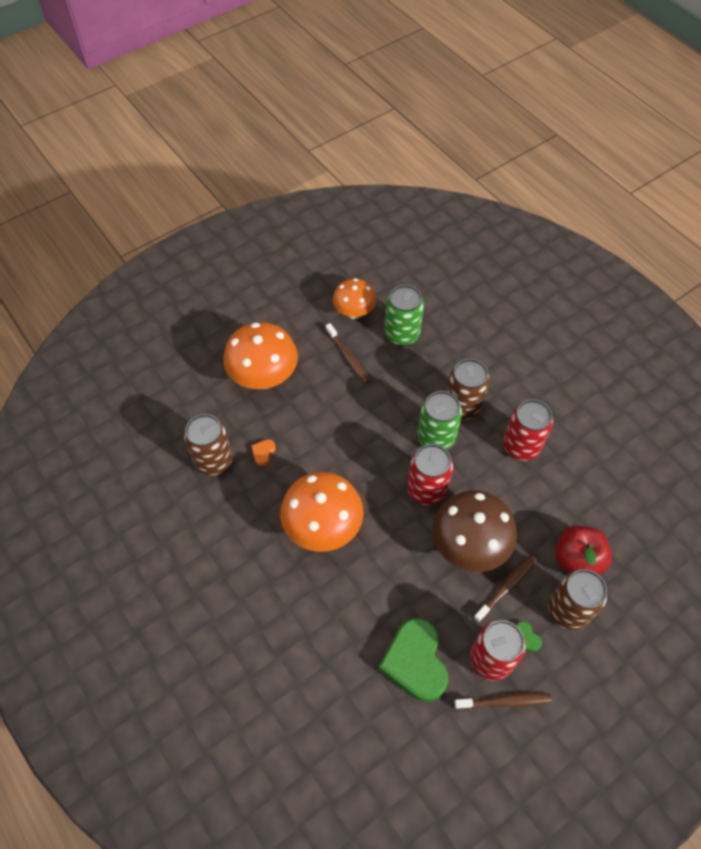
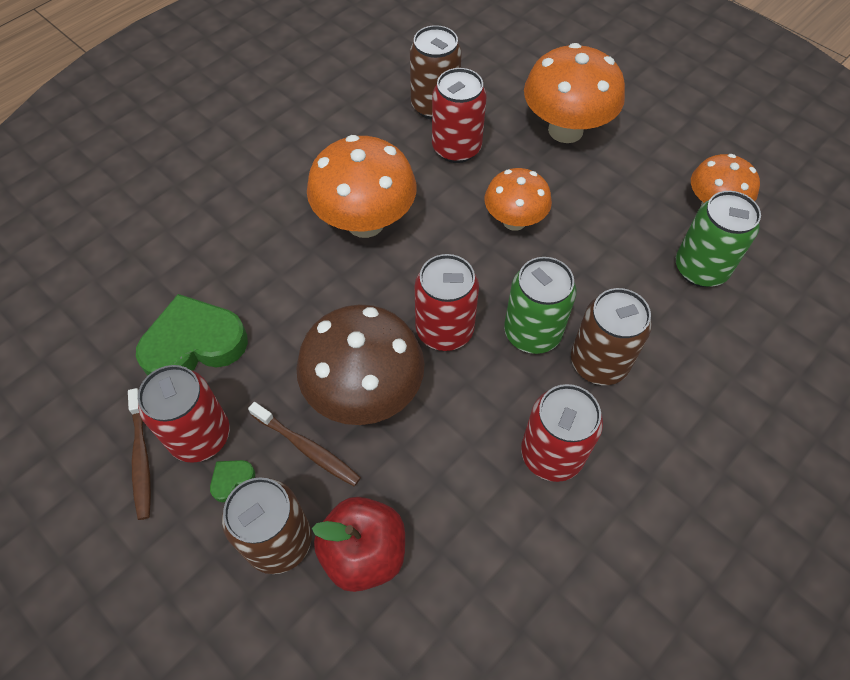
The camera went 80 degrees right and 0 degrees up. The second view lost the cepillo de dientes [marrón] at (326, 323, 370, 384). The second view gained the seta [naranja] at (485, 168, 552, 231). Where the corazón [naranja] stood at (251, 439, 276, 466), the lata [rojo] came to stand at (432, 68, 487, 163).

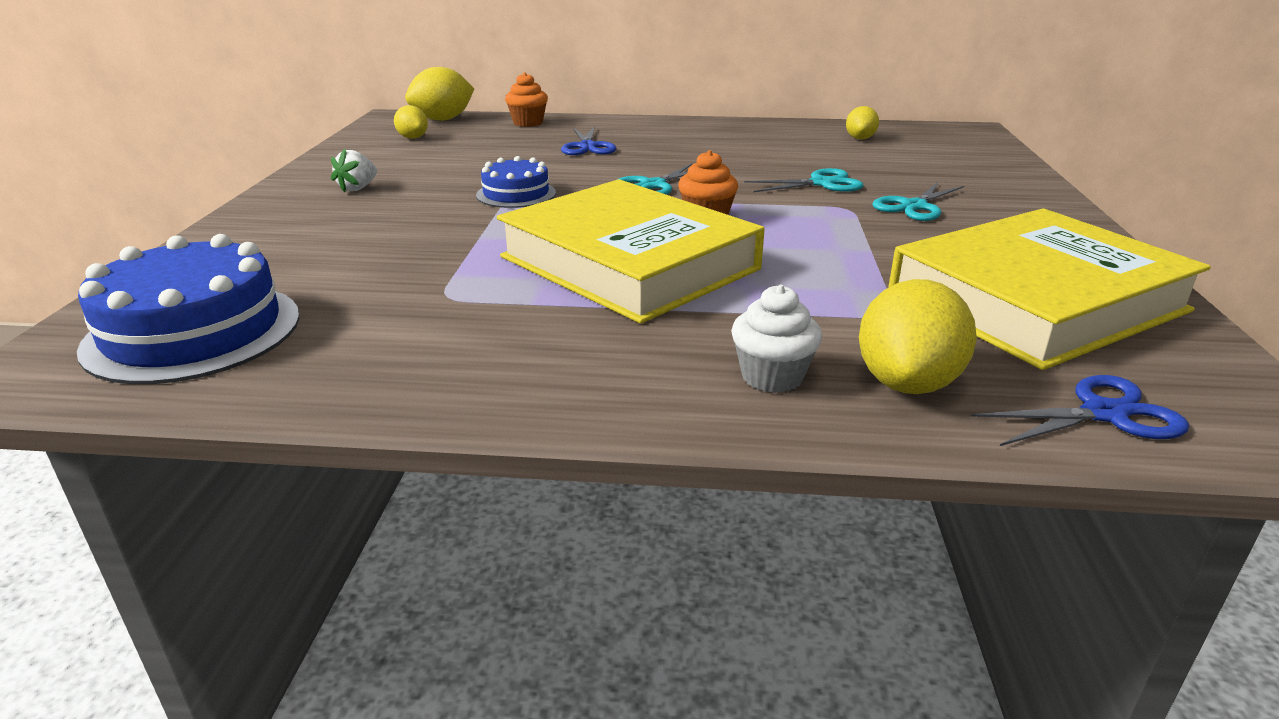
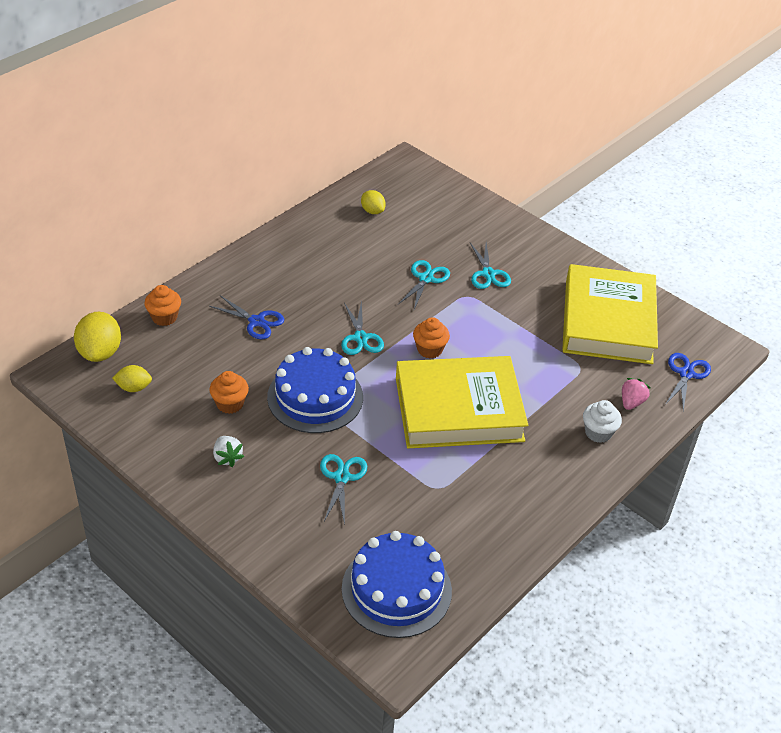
The camera went 55 degrees left and 15 degrees up. The second view gained the magdalena [naranja] at (209, 371, 249, 414). The second view gained the tijeras [turquesa] at (320, 454, 367, 525). Where the limón [amarillo] stood at (859, 279, 977, 394), the fresa [rosa] came to stand at (622, 378, 651, 410). The size of the tarta [azul] at (476, 156, 556, 208) changed by a factor of 1.74.

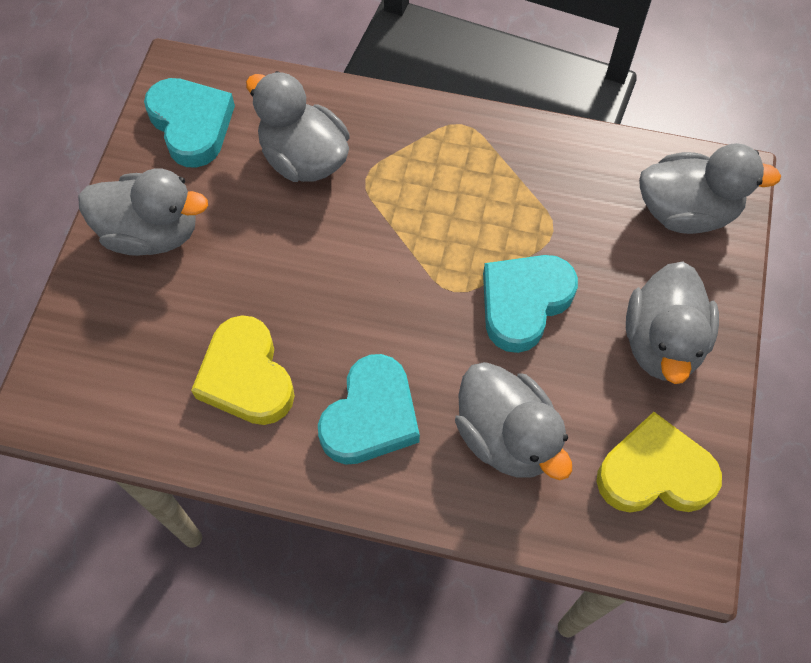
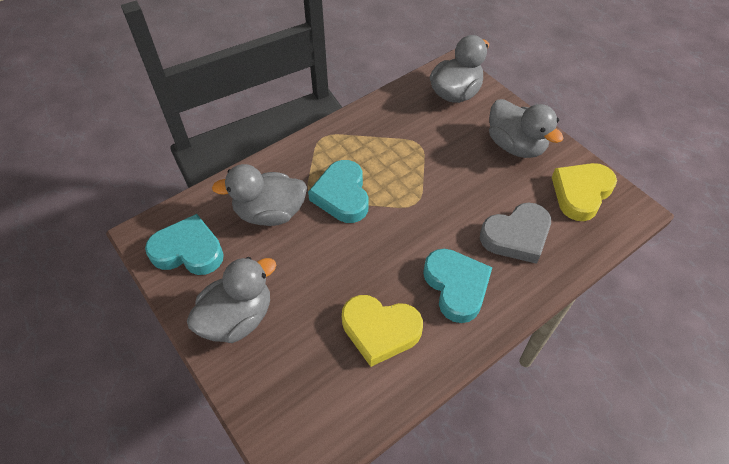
The camera went 50 degrees left and 10 degrees down. The corazón [turquesa] ended up elsewhere, having gone from (483, 255, 578, 353) to (308, 160, 369, 223). Where the pato [gris] stood at (455, 362, 572, 480), the corazón [gris] came to stand at (480, 202, 551, 264).

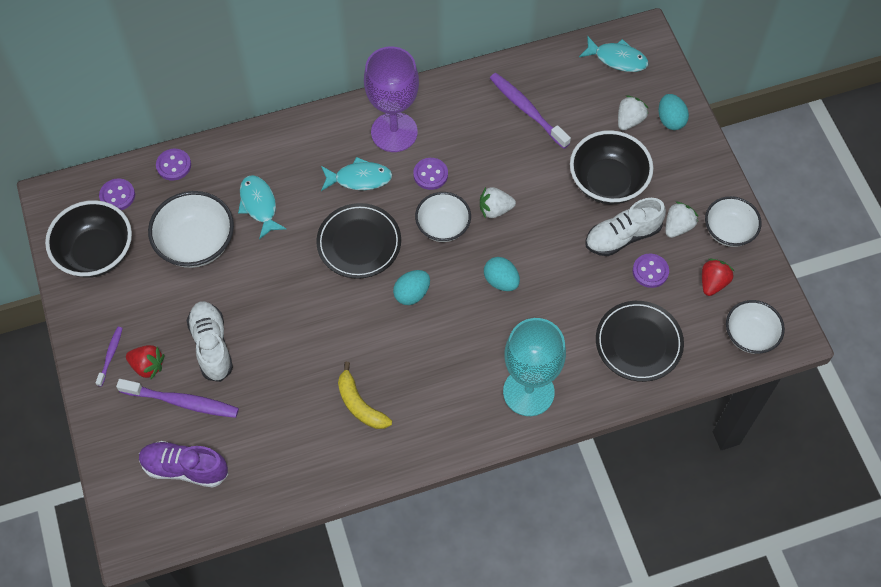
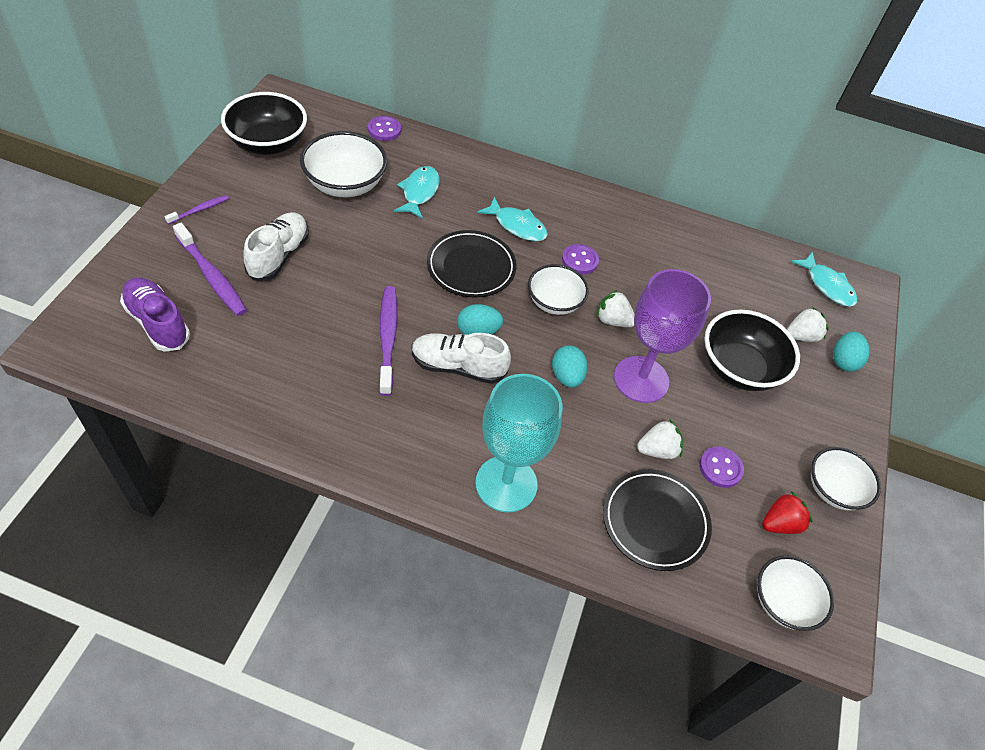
The camera went 30 degrees right and 10 degrees down. The second view lost the botón [morado] at (99, 178, 135, 210). The second view lost the fresa [rojo] at (126, 345, 164, 379). The second view lost the plátano [amarillo] at (338, 362, 392, 429). The copa [morado] ended up elsewhere, having gone from (364, 47, 419, 152) to (614, 269, 711, 403). The cepillo de dientes [morado] ended up elsewhere, having gone from (490, 73, 571, 149) to (379, 286, 398, 396). The zapato [blanco] ended up elsewhere, having gone from (585, 198, 666, 256) to (412, 333, 511, 384). The fresa [blanco] ended up elsewhere, having gone from (665, 201, 698, 238) to (637, 419, 683, 459).

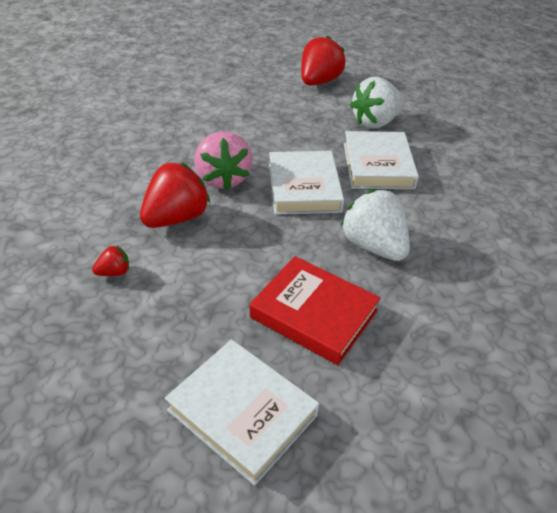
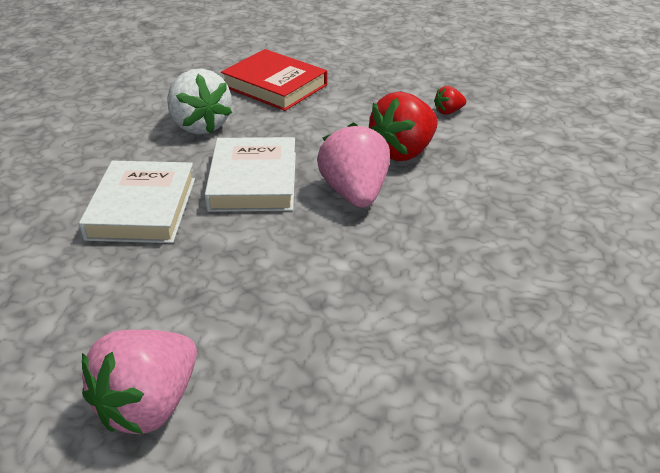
The camera went 175 degrees left and 5 degrees down. The second view lost the libro [blanco] at (165, 340, 319, 486). The second view lost the fresa [blanco] at (350, 77, 404, 129). What was the fresa [rojo] at (301, 36, 346, 86) turned into the fresa [rosa] at (82, 330, 197, 434).

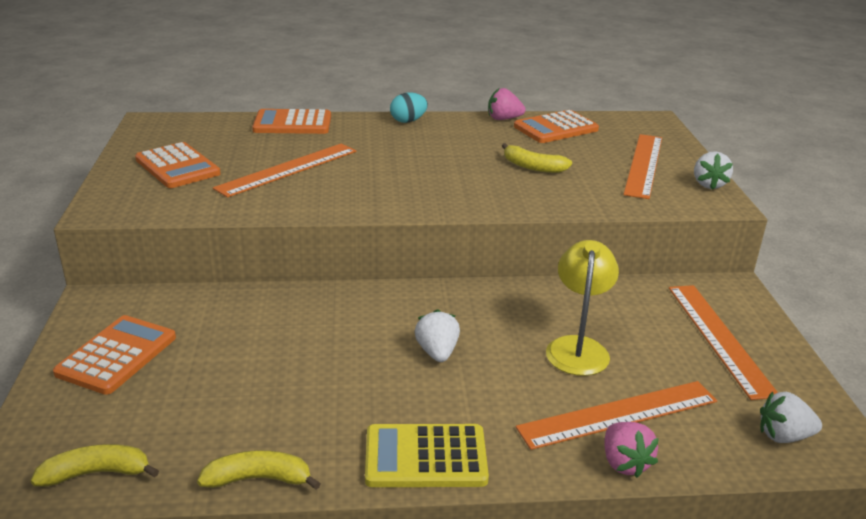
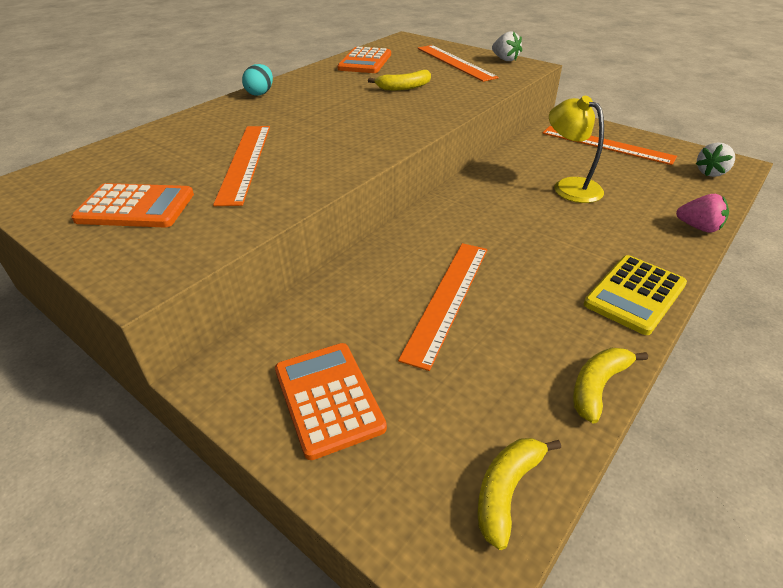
The camera went 45 degrees left and 10 degrees up. The second view lost the calculadora [naranja] at (252, 109, 331, 134). The second view lost the fresa [blanco] at (415, 309, 460, 362). The second view lost the fresa [rosa] at (488, 88, 526, 120). The regla [naranja] ended up elsewhere, having gone from (516, 381, 717, 450) to (398, 243, 487, 371).

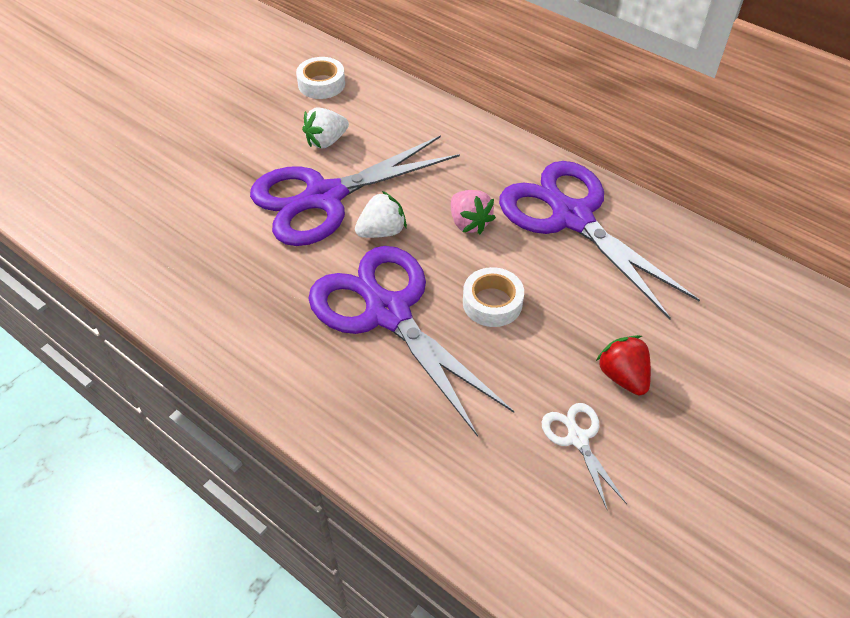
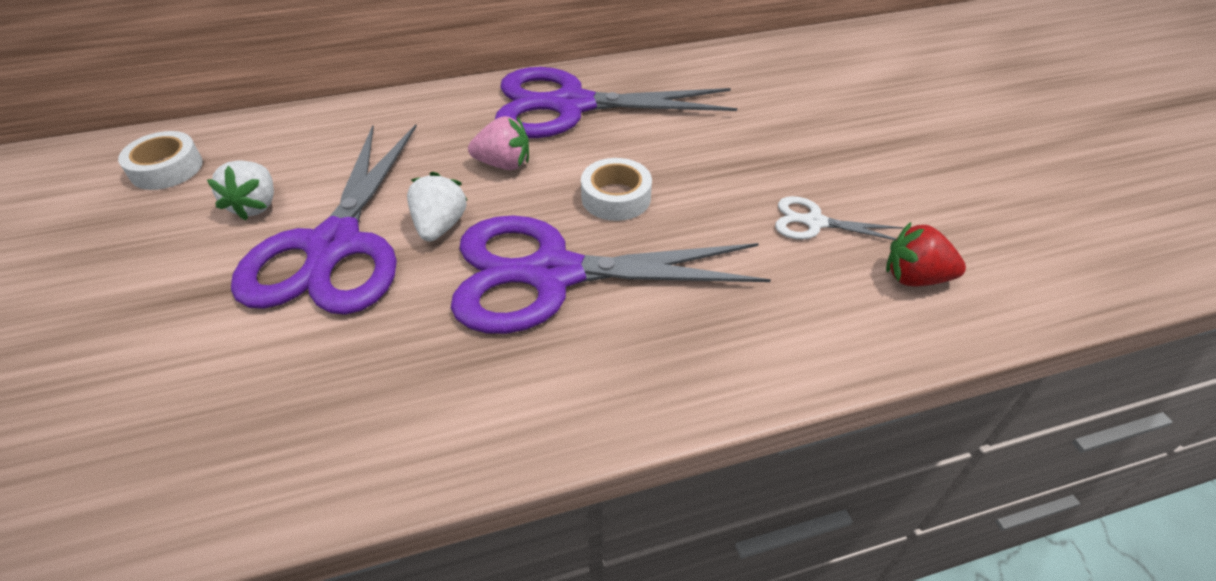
The camera went 55 degrees left and 5 degrees down. The fresa [rojo] ended up elsewhere, having gone from (596, 335, 651, 395) to (886, 222, 966, 287).

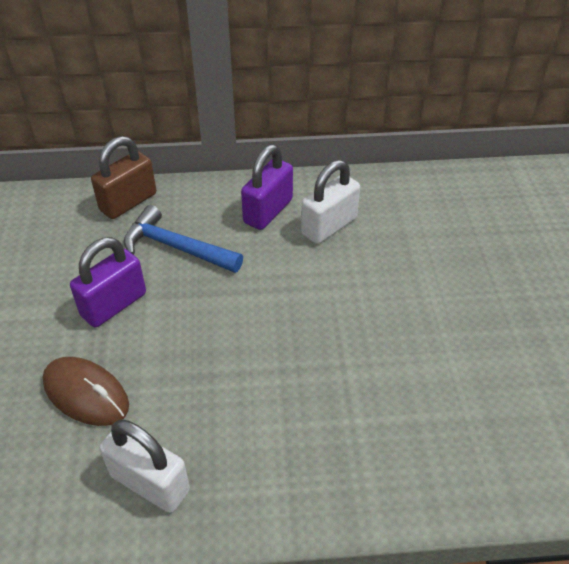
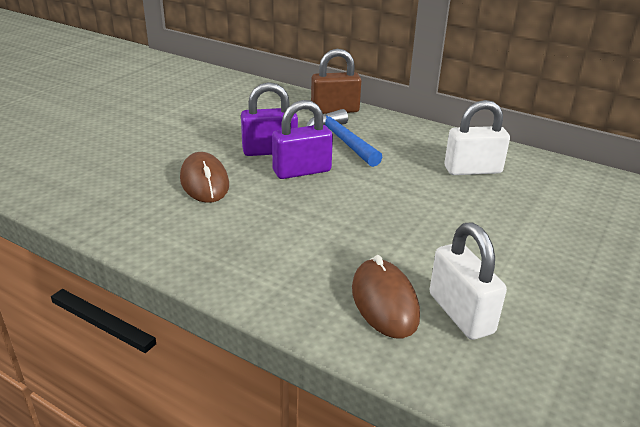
The camera went 35 degrees right and 15 degrees down. The second view gained the ratón [marrón] at (352, 255, 420, 338). The candado [blanco] ended up elsewhere, having gone from (100, 420, 190, 513) to (430, 222, 507, 340). The candado [morado] ended up elsewhere, having gone from (241, 144, 293, 230) to (272, 100, 333, 179).

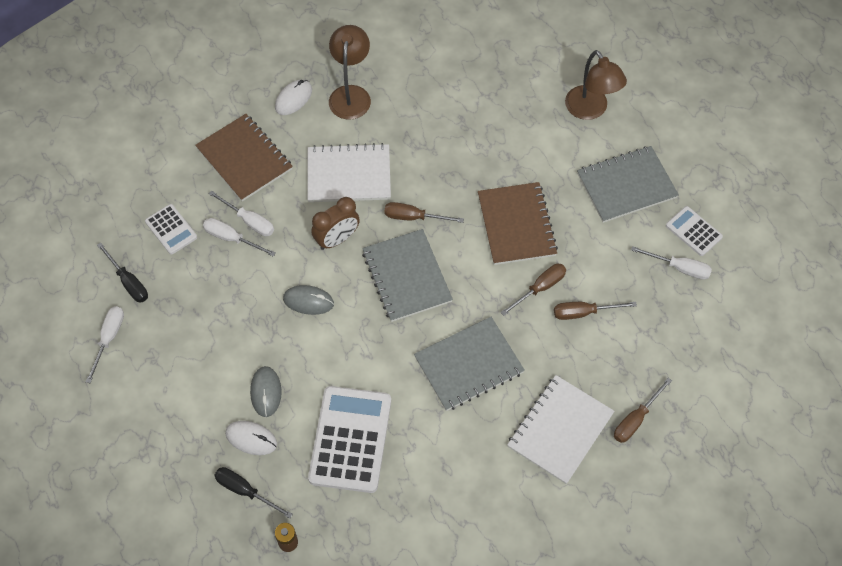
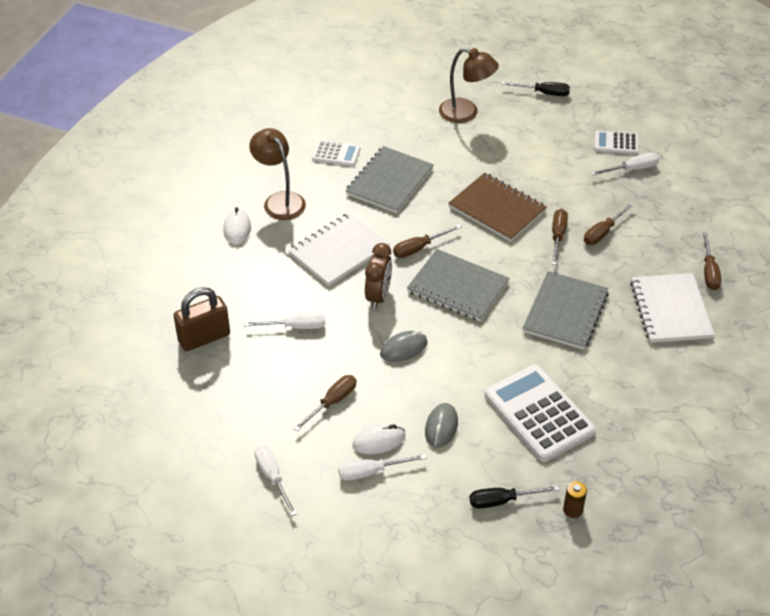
The camera went 40 degrees left and 15 degrees down. The second view lost the cuaderno [marrón] at (195, 114, 293, 202). The second view gained the candado [marrón] at (174, 287, 230, 351). The second view gained the destornillador [marrón] at (293, 375, 356, 431). The destornillador [negro] ended up elsewhere, having gone from (97, 243, 148, 303) to (502, 82, 570, 96). The calculadora [blanco] ended up elsewhere, having gone from (145, 204, 197, 254) to (312, 140, 360, 167). The destornillador [blanco] ended up elsewhere, having gone from (203, 218, 276, 257) to (338, 454, 427, 481). The ratón [blanco] ended up elsewhere, having gone from (225, 421, 277, 455) to (352, 423, 405, 454). The cuaderno [gris] ended up elsewhere, having gone from (577, 146, 679, 223) to (346, 146, 434, 213). The ratón [gris] at (250, 366, 282, 417) ended up facing another way, 60 degrees clockwise from before.

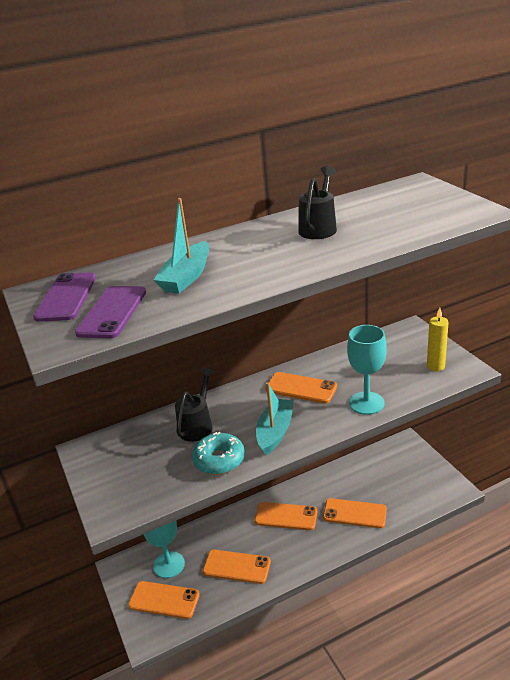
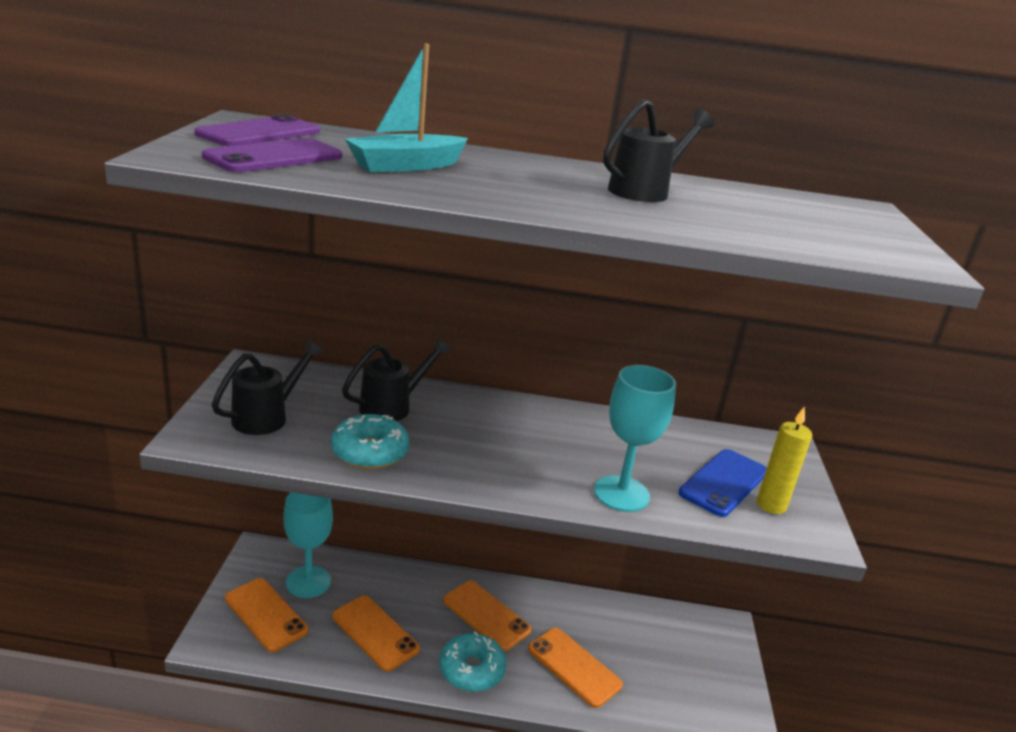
The camera went 25 degrees right and 5 degrees down. The second view lost the barco [turquesa] at (256, 383, 294, 455). The second view lost the móvil [naranja] at (265, 372, 337, 403). The second view gained the regadera [negro] at (212, 339, 324, 435). The second view gained the rosquilla [turquesa] at (440, 631, 507, 692). The second view gained the móvil [azul] at (678, 449, 767, 517).

